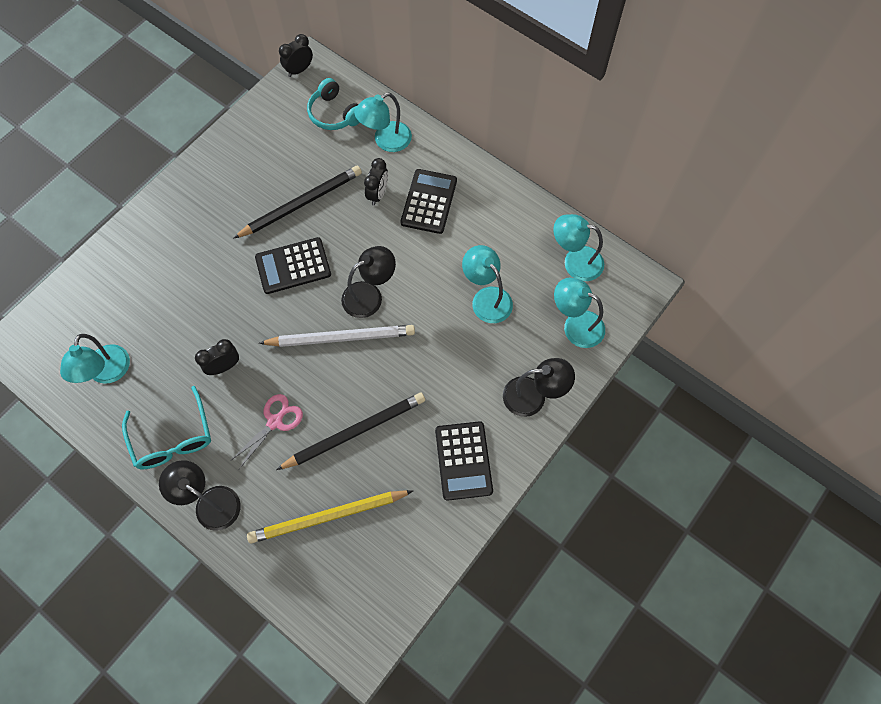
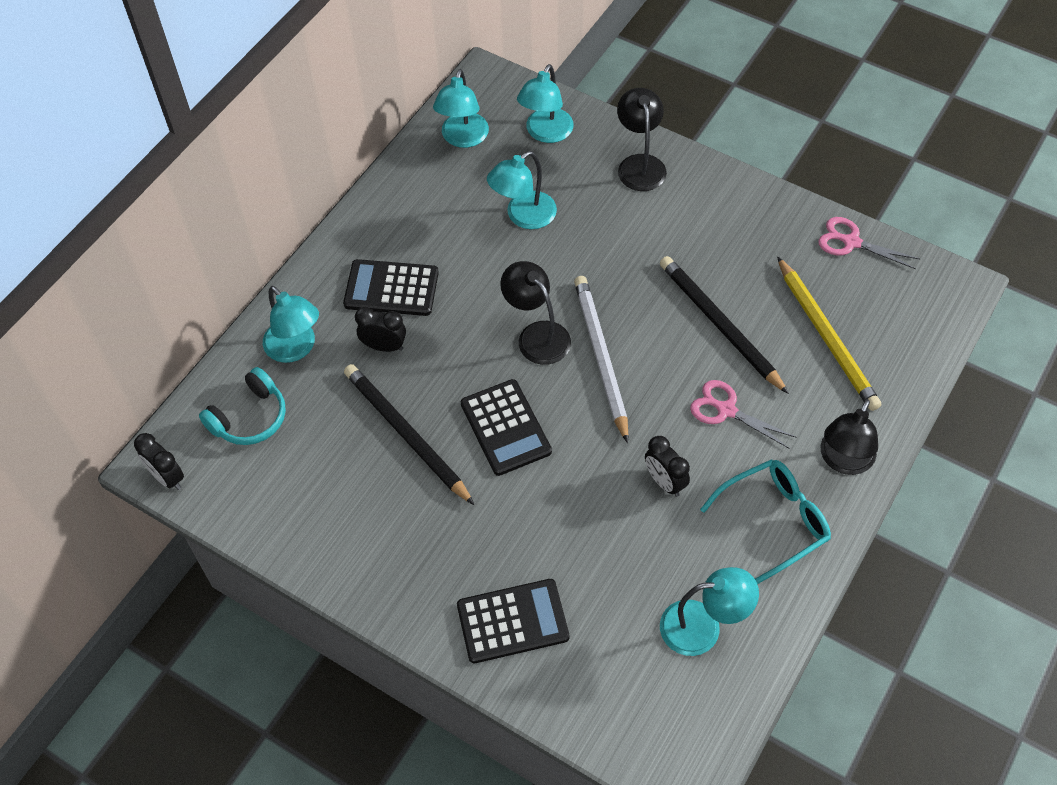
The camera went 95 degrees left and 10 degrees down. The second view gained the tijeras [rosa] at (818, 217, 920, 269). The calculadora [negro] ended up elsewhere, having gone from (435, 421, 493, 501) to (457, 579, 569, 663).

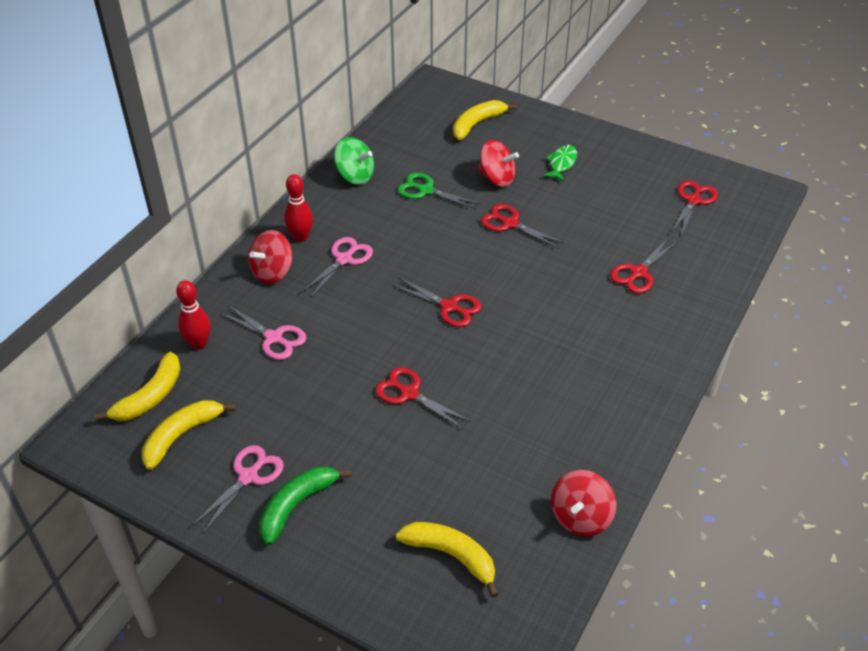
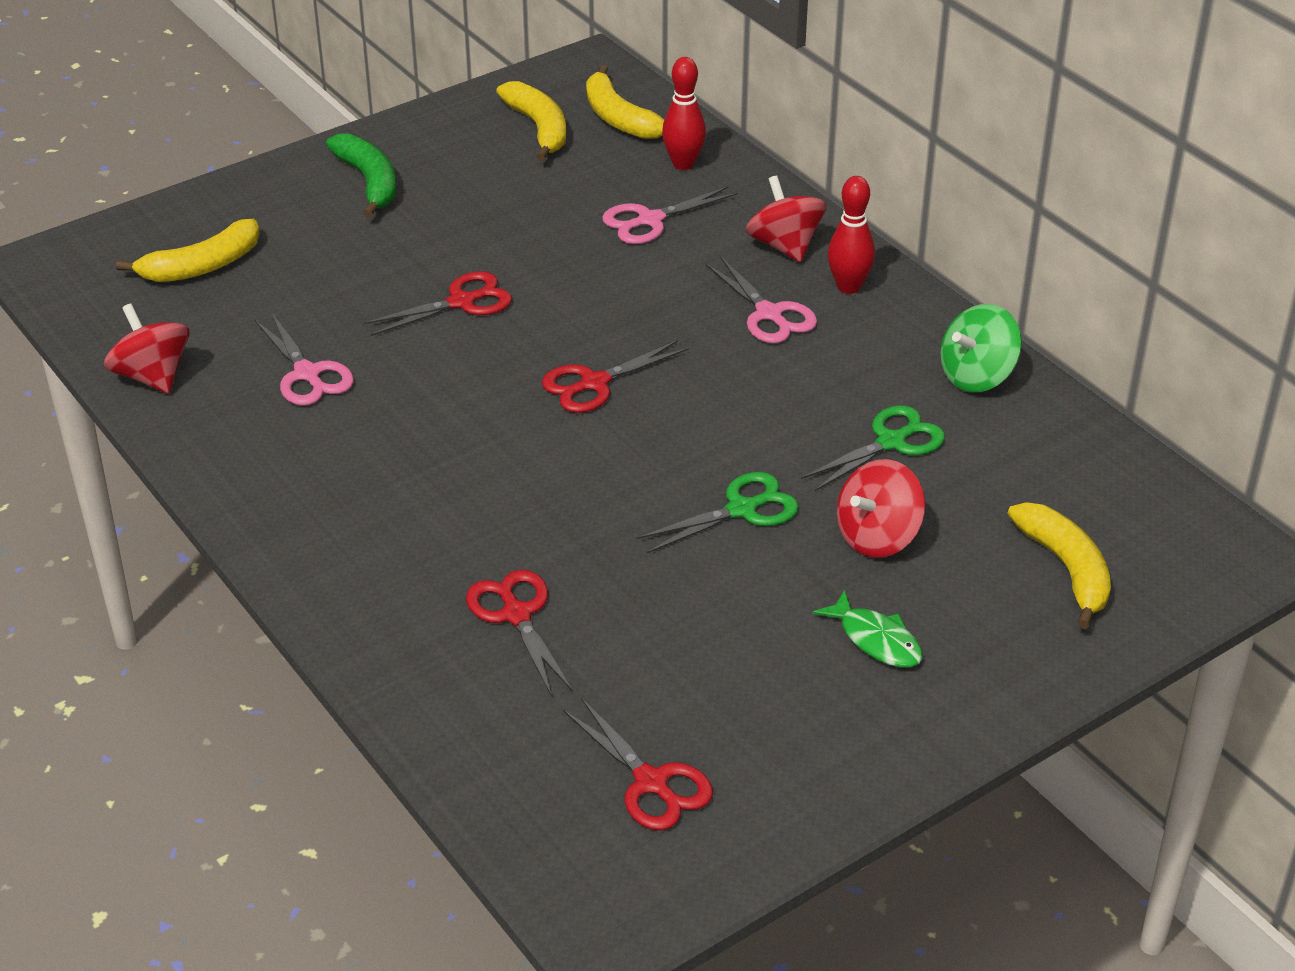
The camera went 115 degrees right and 5 degrees down. The tijeras [rosa] ended up elsewhere, having gone from (192, 445, 284, 533) to (255, 313, 354, 406). What was the tijeras [rojo] at (481, 204, 565, 249) turned into the tijeras [verde] at (637, 472, 799, 553).

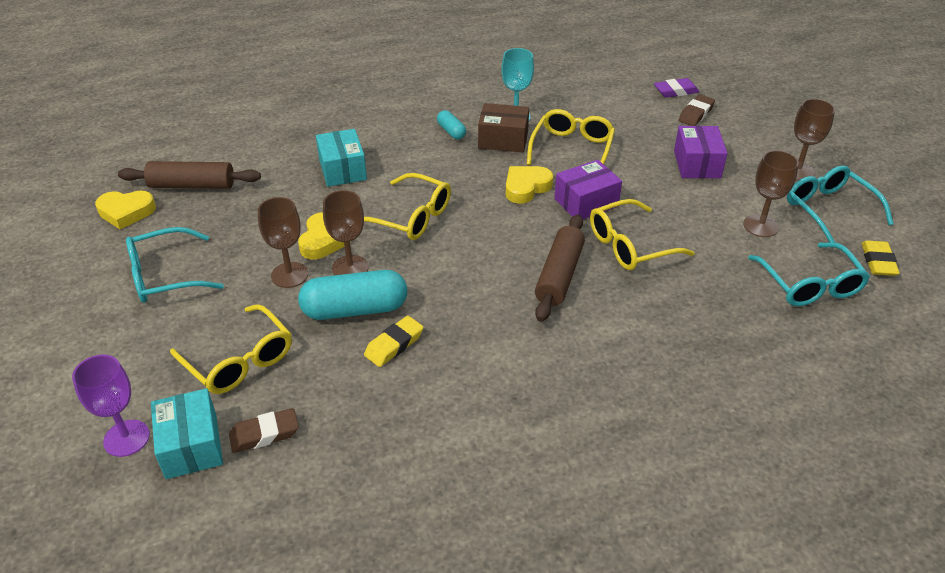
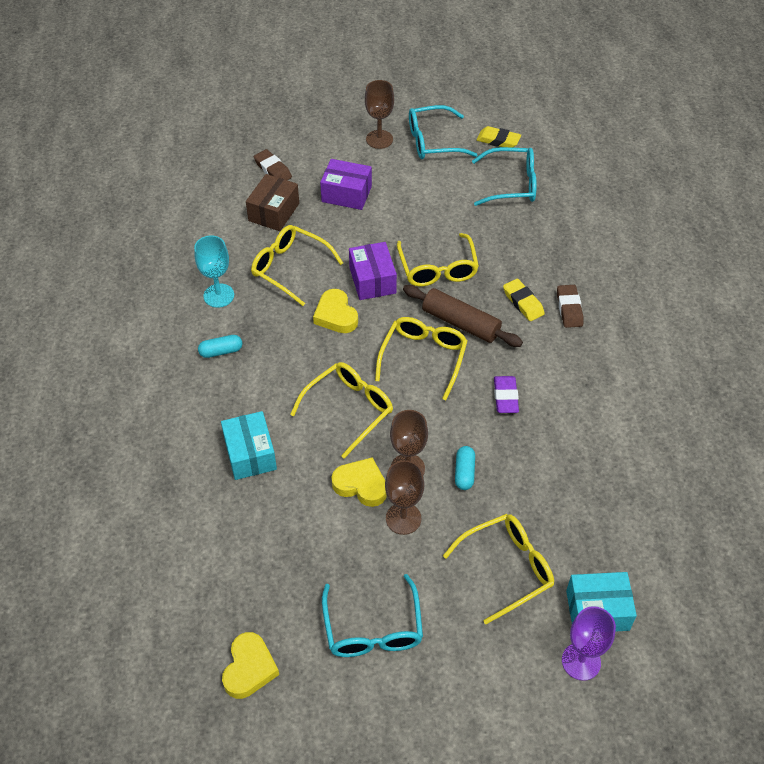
The camera went 75 degrees left and 10 degrees up. The second view lost the rodillo [marrón] at (118, 161, 261, 189). The second view lost the copa [marrón] at (743, 150, 799, 237). The second view gained the gafas [amarillo] at (375, 317, 467, 400). The goma de borrar [marrón] ended up elsewhere, having gone from (229, 408, 299, 453) to (557, 285, 583, 328). The goma de borrar [amarillo] ended up elsewhere, having gone from (364, 316, 424, 367) to (503, 279, 545, 321). The caja [marrón] ended up elsewhere, having gone from (478, 103, 529, 152) to (246, 174, 299, 231). The goma de borrar [morado] ended up elsewhere, having gone from (654, 78, 699, 98) to (494, 376, 519, 413). The caja [turquesa] at (316, 129, 367, 187) ended up facing another way, 75 degrees clockwise from before. The size of the cápsula [turquesa] at (298, 270, 407, 320) changed by a factor of 0.50.

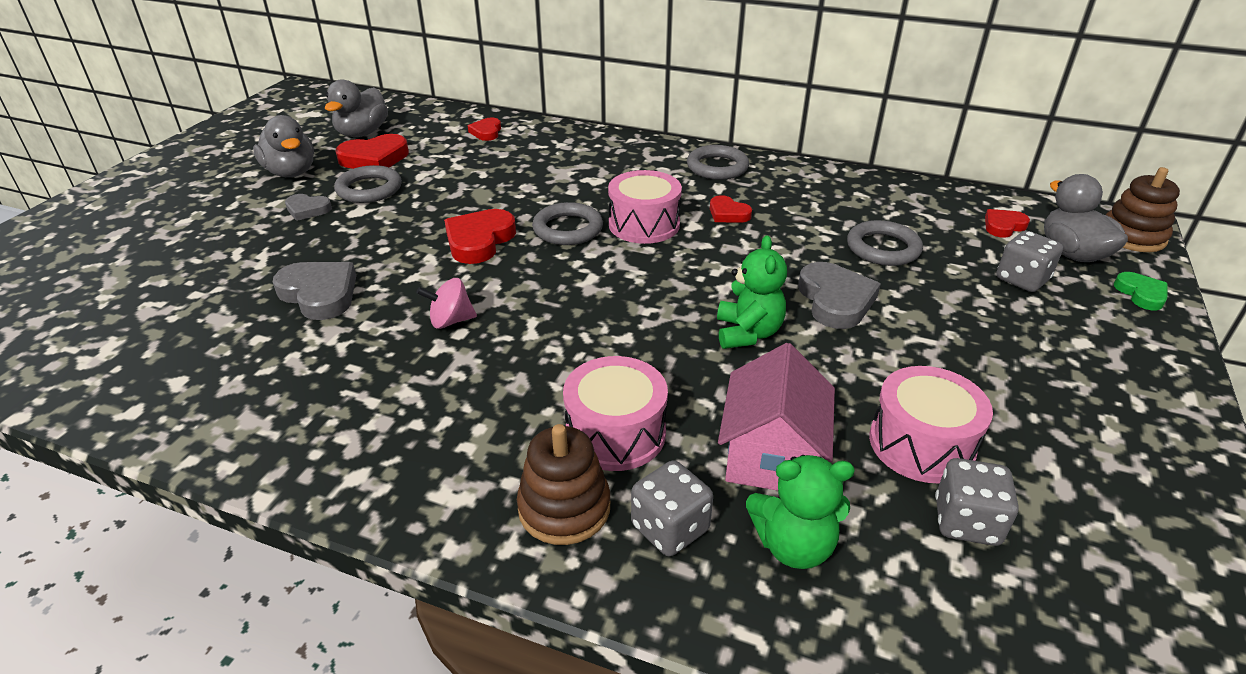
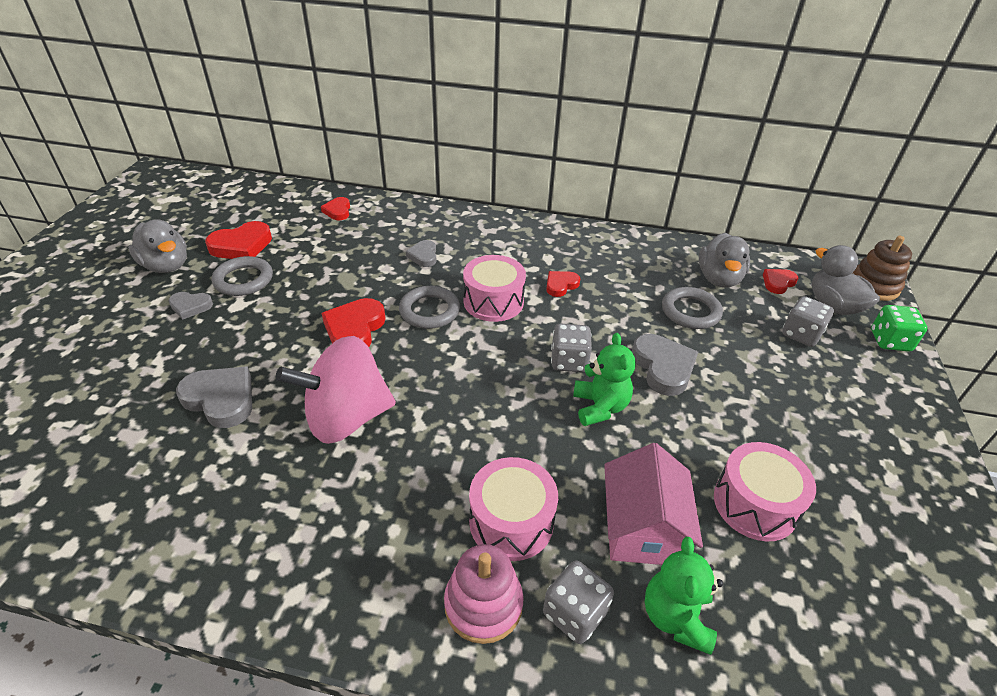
The camera went 10 degrees left and 5 degrees up. The second view lost the anillo [gris] at (687, 145, 749, 180). The second view gained the corazón [gris] at (406, 240, 437, 267). The pato [gris] ended up elsewhere, having gone from (325, 79, 388, 137) to (699, 233, 750, 288). The dado [gris] ended up elsewhere, having gone from (935, 458, 1019, 546) to (551, 323, 592, 372). Where the corazón [verde] stood at (1114, 272, 1168, 310), the dado [verde] came to stand at (871, 305, 928, 352). What was the juguete apilable [marrón] at (517, 424, 610, 545) turned into the juguete apilable [rosa] at (444, 544, 524, 644). The corazón [rojo] at (710, 195, 752, 223) ended up facing another way, 105 degrees clockwise from before. The osito [verde] at (746, 455, 855, 569) ended up facing another way, 105 degrees clockwise from before. The size of the peonza [rosa] at (417, 278, 477, 329) changed by a factor of 2.21.

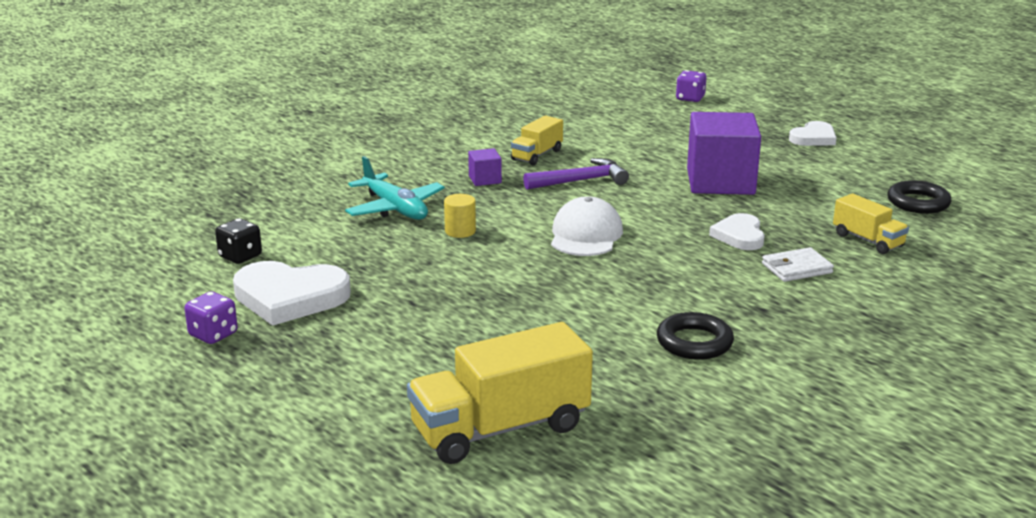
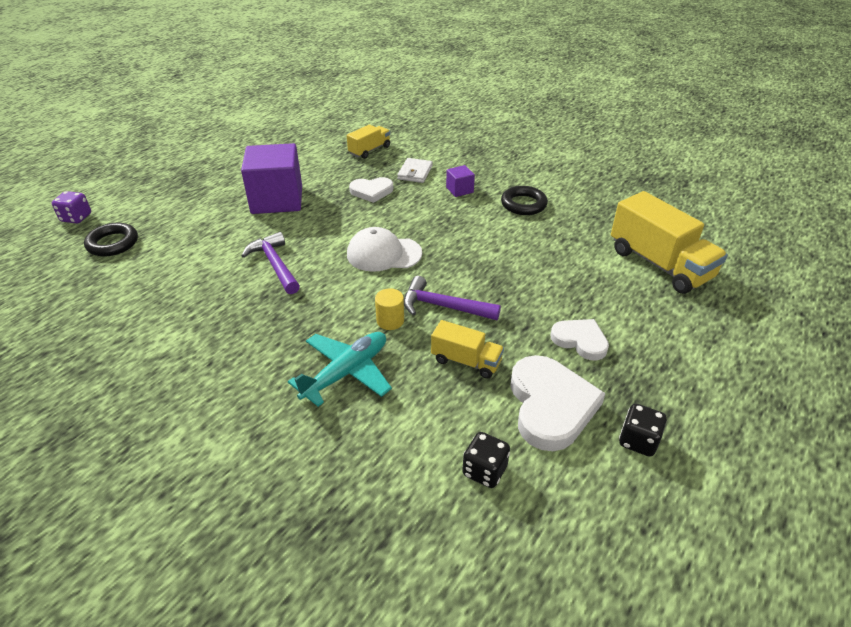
The camera went 100 degrees left and 15 degrees up. The second view gained the martillo [morado] at (404, 276, 501, 320). The cubo [morado] ended up elsewhere, having gone from (468, 148, 502, 186) to (446, 165, 475, 197). The camión [amarillo] ended up elsewhere, having gone from (511, 115, 563, 165) to (431, 320, 504, 379). The corazón [blanco] ended up elsewhere, having gone from (789, 121, 837, 146) to (550, 319, 609, 360). The anillo [negro] ended up elsewhere, having gone from (888, 180, 952, 214) to (84, 223, 138, 257). What was the dado [morado] at (184, 291, 238, 344) turned into the dado [negro] at (619, 403, 667, 457). The cartera [blanco] at (762, 247, 834, 282) ended up facing another way, 45 degrees clockwise from before.

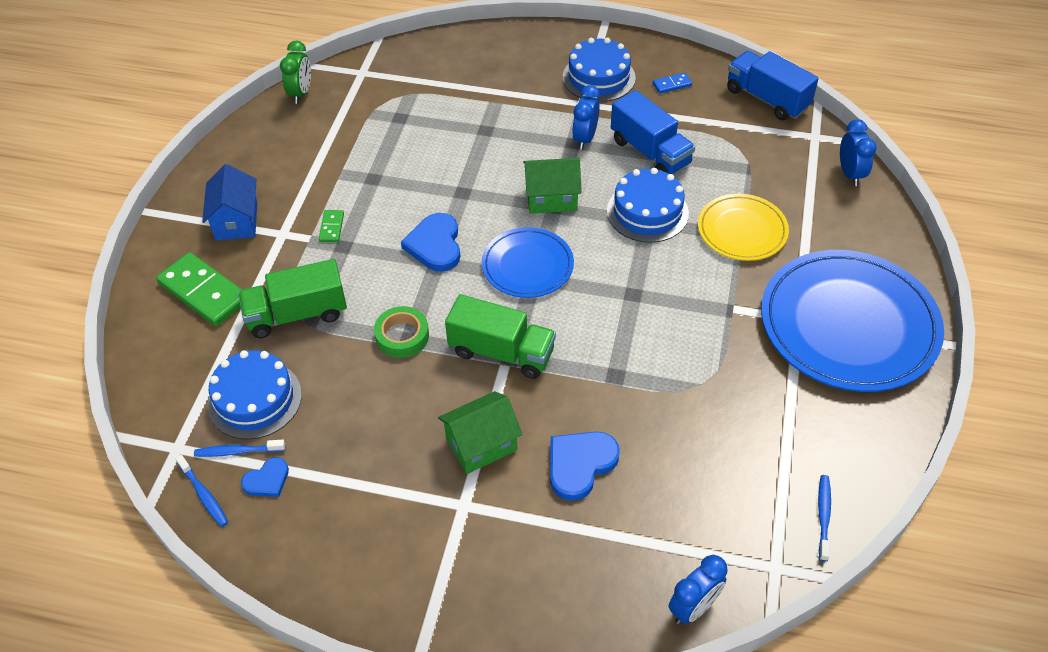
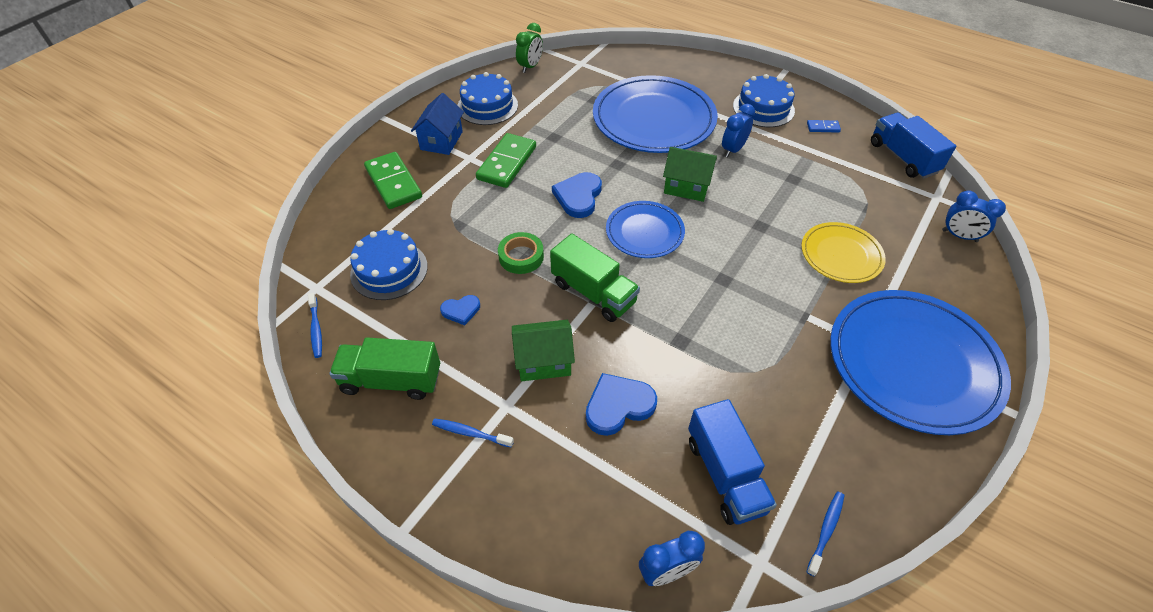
The camera went 20 degrees right and 0 degrees up. The second view gained the plato [azul] at (593, 75, 718, 153). The cepillo de dientes [azul] ended up elsewhere, having gone from (194, 439, 285, 457) to (432, 418, 514, 448). The camión [verde] ended up elsewhere, having gone from (238, 259, 347, 338) to (329, 337, 440, 400). The corazón [azul] ended up elsewhere, having gone from (241, 457, 289, 497) to (440, 295, 480, 325). The tarta [azul] ended up elsewhere, having gone from (607, 168, 689, 243) to (457, 72, 518, 125). The camión [azul] ended up elsewhere, having gone from (611, 90, 695, 174) to (688, 399, 777, 525). The despertador [azul] at (840, 119, 877, 186) ended up facing another way, 105 degrees clockwise from before. The size of the ficha de dominó [verde] at (319, 210, 344, 242) changed by a factor of 2.15.

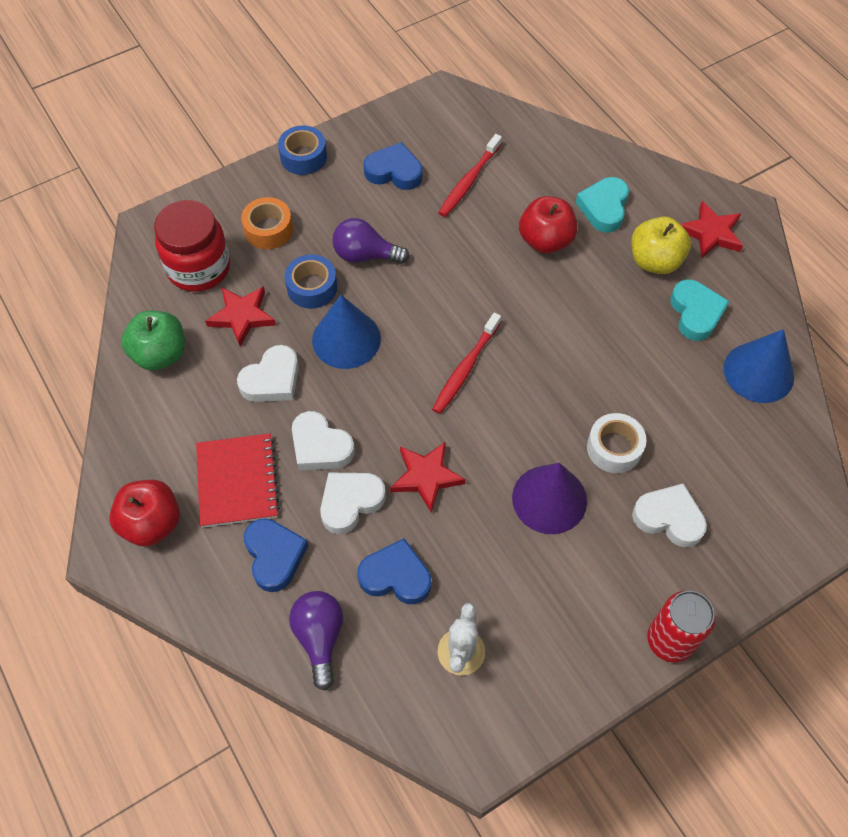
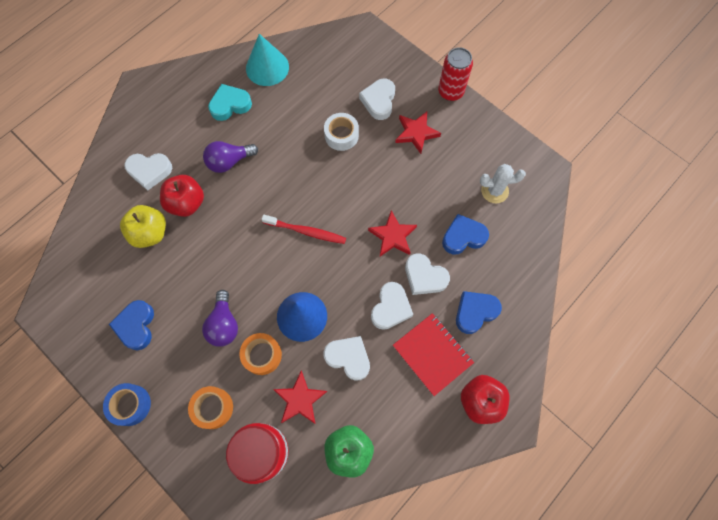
The camera went 105 degrees left and 10 degrees up. The second view lost the cepillo de dientes [rojo] at (438, 134, 502, 217). The second view lost the cono [morado] at (512, 463, 587, 534). The bombilla [morado] ended up elsewhere, having gone from (289, 591, 343, 690) to (203, 141, 258, 173). The manzana [amarillo] ended up elsewhere, having gone from (631, 216, 691, 274) to (120, 205, 166, 248). The estrella [rojo] ended up elsewhere, having gone from (680, 201, 743, 259) to (395, 112, 441, 154). What was the cinta adhesiva [azul] at (285, 254, 337, 309) turned into the cinta adhesiva [naranja] at (239, 333, 282, 375). What was the corazón [turquesa] at (576, 177, 629, 233) turned into the corazón [blanco] at (124, 153, 172, 191). What was the cono [azul] at (724, 329, 794, 403) turned into the cono [turquesa] at (246, 34, 289, 86). The cuaderno [rojo] at (196, 433, 280, 528) ended up facing another way, 75 degrees clockwise from before. The corazón [azul] at (357, 538, 431, 604) ended up facing another way, 75 degrees clockwise from before.

